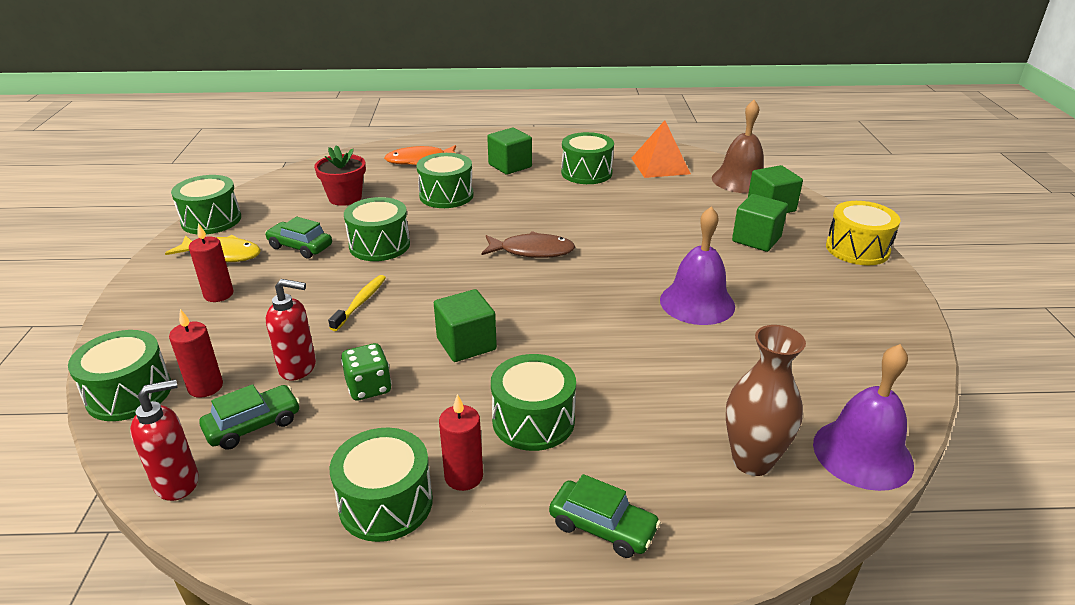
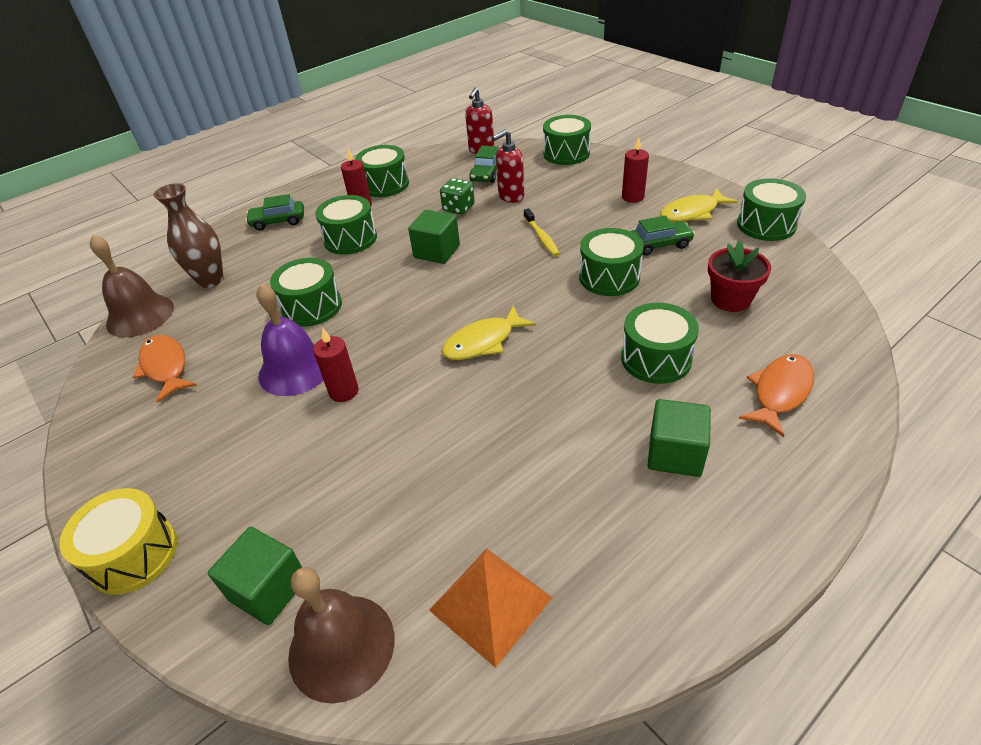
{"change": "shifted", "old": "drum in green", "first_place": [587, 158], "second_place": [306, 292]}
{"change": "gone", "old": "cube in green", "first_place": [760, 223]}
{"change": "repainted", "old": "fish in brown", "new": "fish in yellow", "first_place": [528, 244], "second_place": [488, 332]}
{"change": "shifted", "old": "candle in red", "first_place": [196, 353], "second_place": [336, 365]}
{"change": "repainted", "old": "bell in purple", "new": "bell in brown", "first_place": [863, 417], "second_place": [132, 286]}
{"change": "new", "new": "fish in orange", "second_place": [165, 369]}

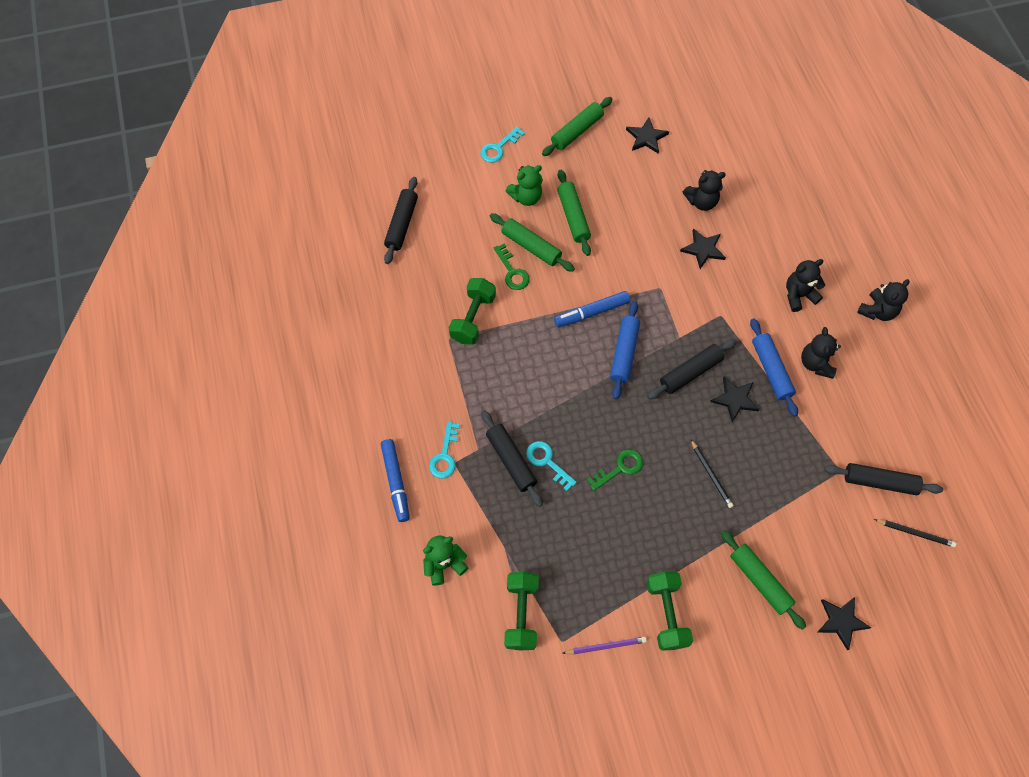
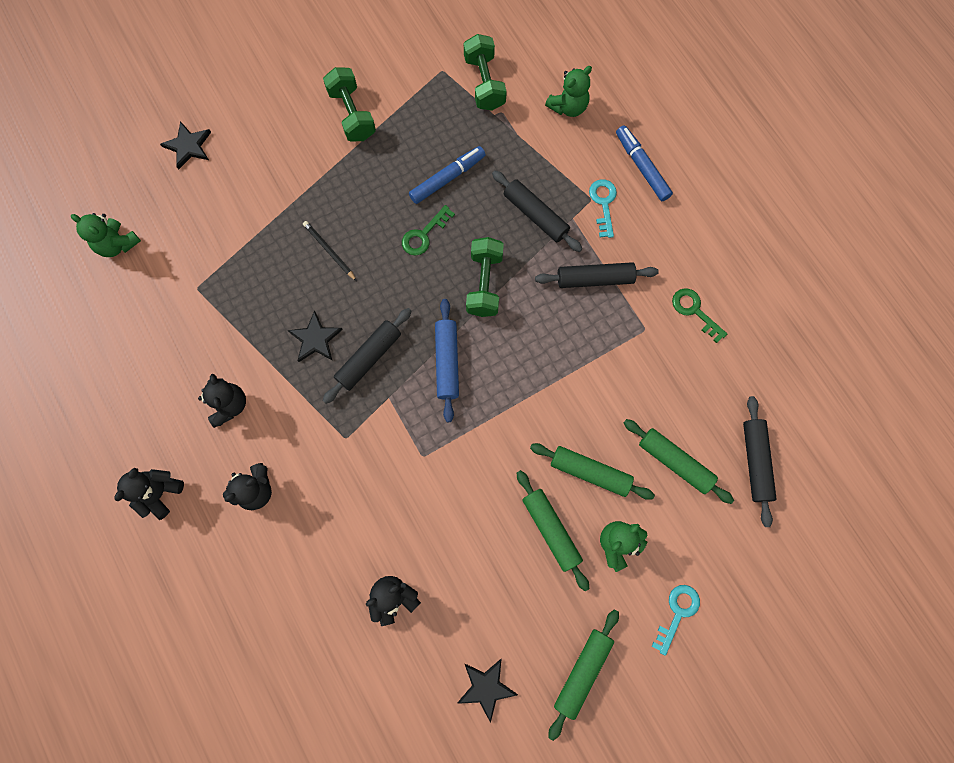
{"change": "gone", "old": "star in black", "first_place": [703, 248]}
{"change": "shifted", "old": "key in green", "first_place": [512, 266], "second_place": [699, 315]}
{"change": "shifted", "old": "dumbbell in green", "first_place": [472, 311], "second_place": [485, 277]}
{"change": "shifted", "old": "marker in blue", "first_place": [592, 309], "second_place": [447, 175]}
{"change": "gone", "old": "rolling pin in blue", "first_place": [774, 367]}
{"change": "gone", "old": "key in turquoise", "first_place": [551, 466]}
{"change": "shifted", "old": "rolling pin in black", "first_place": [883, 479], "second_place": [597, 275]}
{"change": "swapped", "old": "pencil in black", "new": "teddy bear in green", "first_place": [915, 533], "second_place": [106, 235]}
{"change": "shifted", "old": "rolling pin in green", "first_place": [763, 580], "second_place": [679, 461]}
{"change": "gone", "old": "pencil in purple", "first_place": [604, 645]}

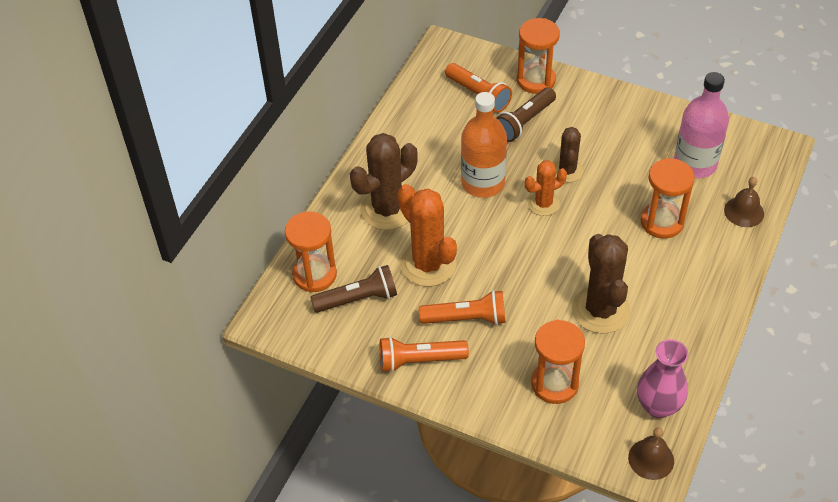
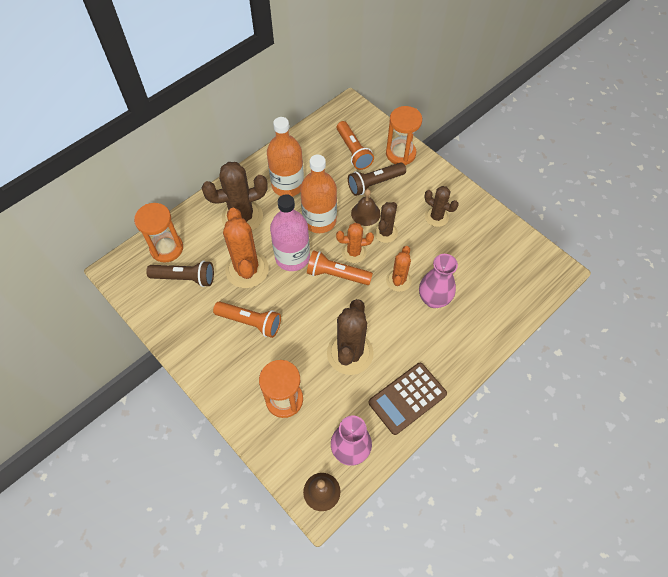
{"change": "shifted", "old": "bottle in pink", "first_place": [701, 125], "second_place": [290, 232]}
{"change": "swapped", "old": "hourglass in orange", "new": "vase in pink", "first_place": [668, 198], "second_place": [438, 281]}
{"change": "shifted", "old": "bell in brown", "first_place": [744, 202], "second_place": [366, 207]}
{"change": "shifted", "old": "flashlight in orange", "first_place": [424, 354], "second_place": [340, 267]}
{"change": "new", "new": "bottle in orange", "second_place": [285, 157]}
{"change": "new", "new": "cactus in brown", "second_place": [442, 206]}
{"change": "new", "new": "cactus in orange", "second_place": [399, 269]}
{"change": "new", "new": "calculator in brown", "second_place": [408, 399]}

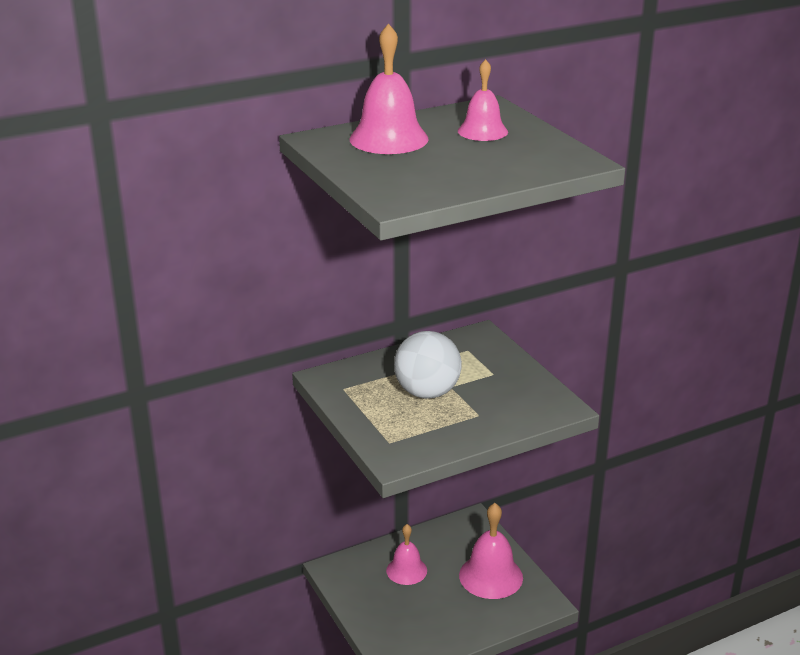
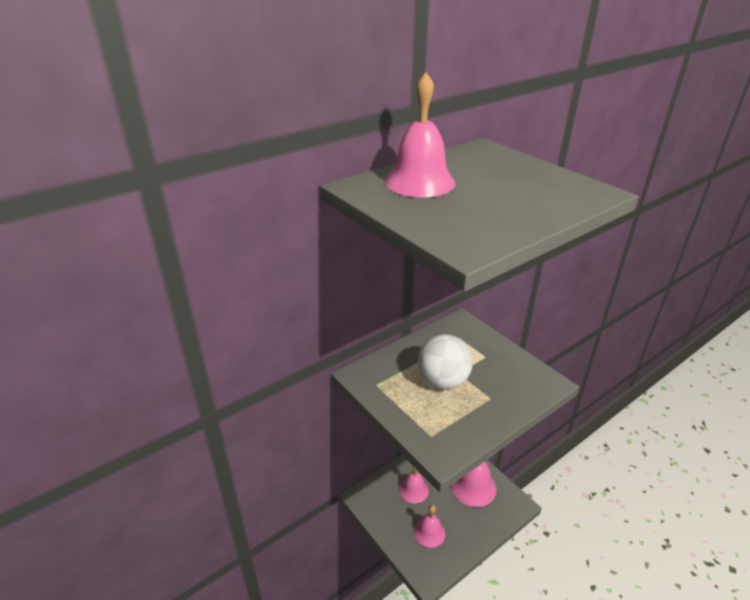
{"change": "shifted", "old": "bell in pink", "first_place": [483, 100], "second_place": [429, 526]}

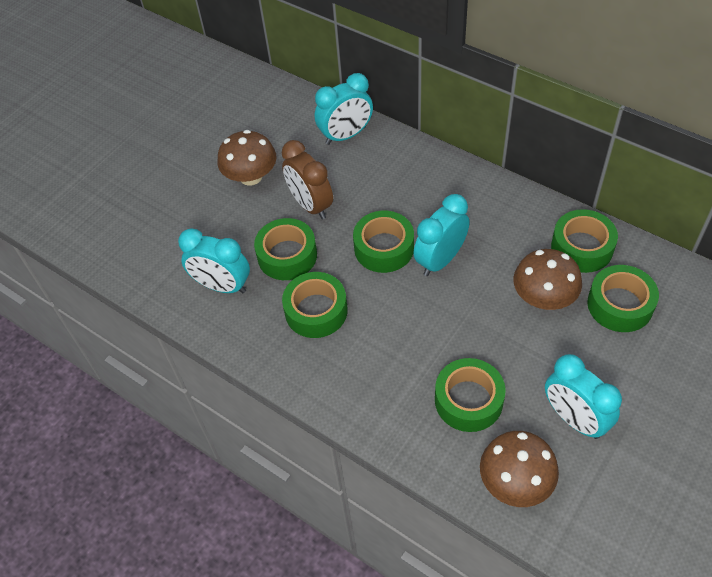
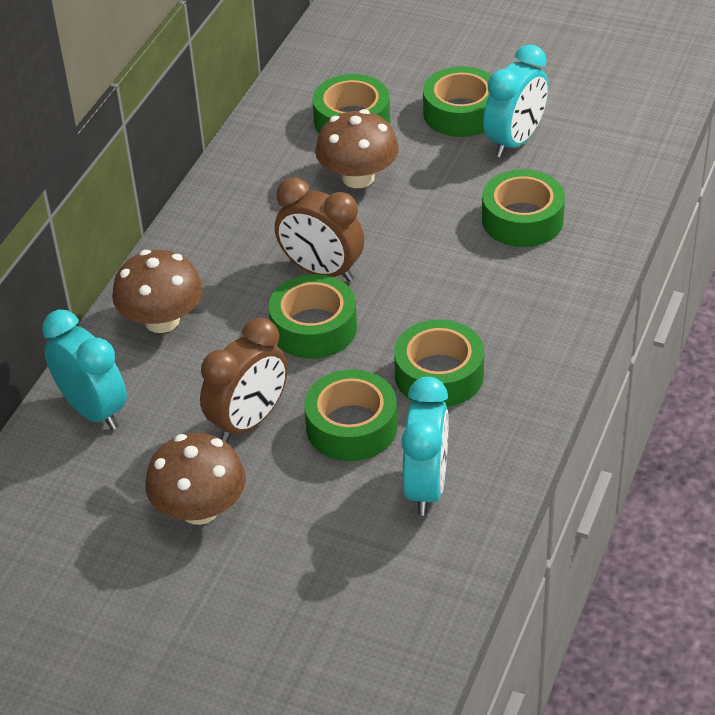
{"change": "repainted", "old": "clock in turquoise", "new": "clock in brown", "first_place": [441, 235], "second_place": [319, 229]}
{"change": "shifted", "old": "tape in green", "first_place": [584, 241], "second_place": [457, 101]}
{"change": "shifted", "old": "mushroom in brown", "first_place": [519, 469], "second_place": [157, 291]}

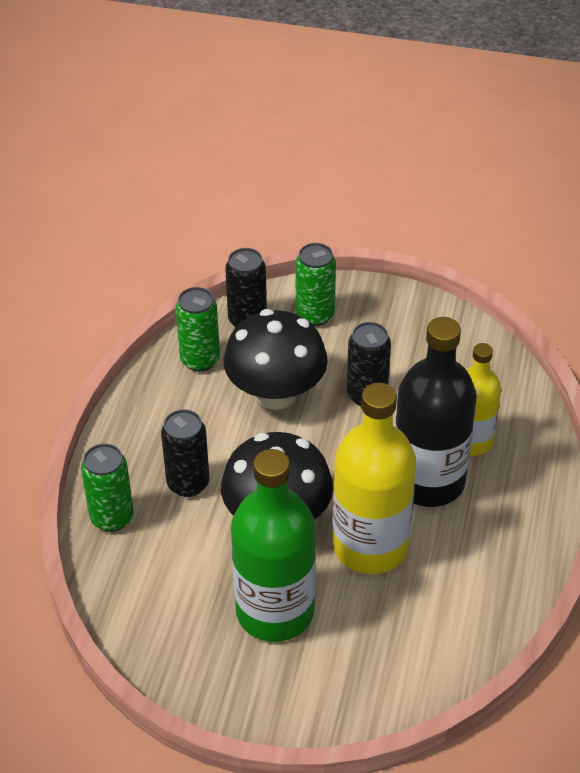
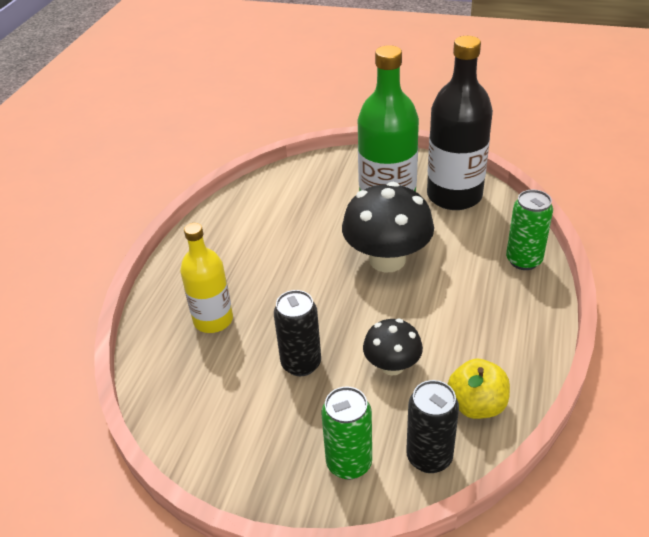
{"change": "swapped", "old": "can in green", "new": "apple in yellow", "first_place": [197, 329], "second_place": [479, 389]}
{"change": "scaled", "old": "mushroom in black", "first_place": [276, 359], "second_place": [393, 347], "factor": 0.57}
{"change": "shifted", "old": "bottle in black", "first_place": [436, 412], "second_place": [460, 123]}
{"change": "gone", "old": "bottle in yellow", "first_place": [374, 478]}
{"change": "gone", "old": "can in black", "first_place": [185, 453]}

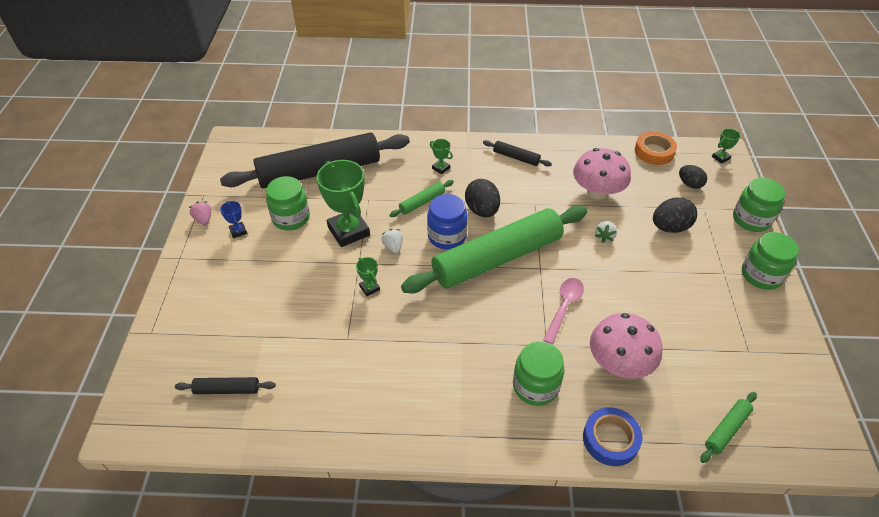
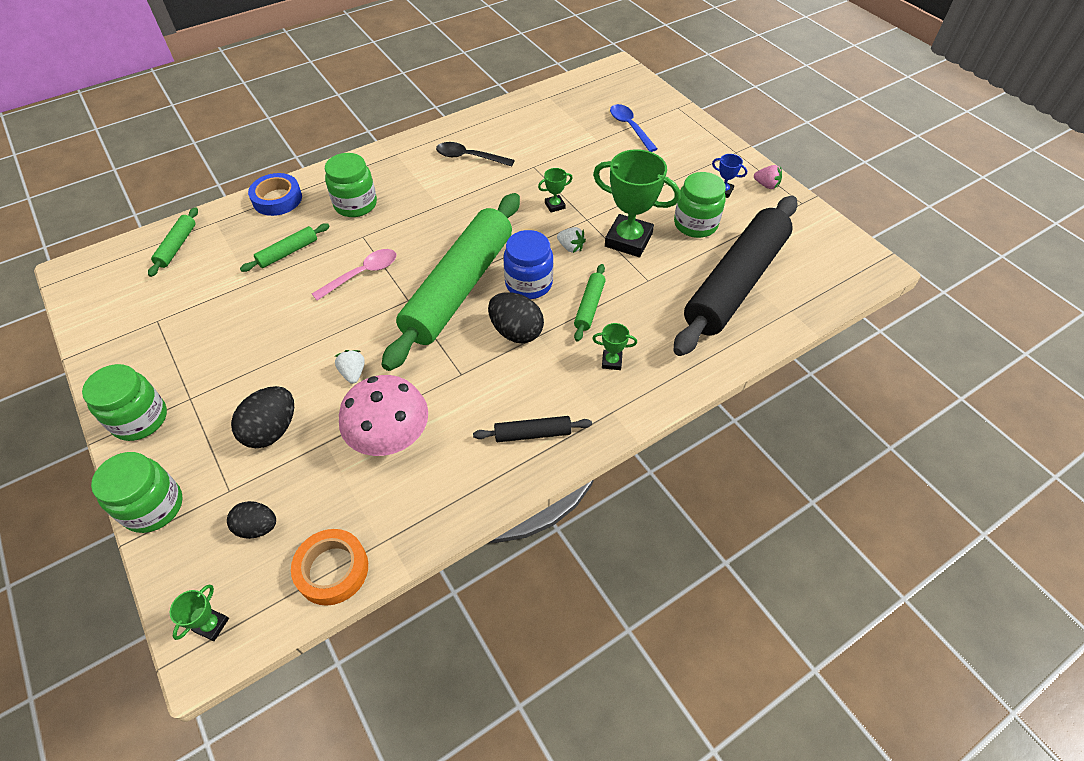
{"change": "rotated", "old": "trophy in green", "first_place": [368, 276], "second_place": [555, 190], "degrees": -45}
{"change": "rotated", "old": "spoon in pink", "first_place": [563, 311], "second_place": [354, 274], "degrees": -120}
{"change": "swapped", "old": "mushroom in pink", "new": "rolling pin in green", "first_place": [626, 345], "second_place": [285, 247]}
{"change": "gone", "old": "rolling pin in black", "first_place": [225, 385]}
{"change": "new", "new": "spoon in blue", "second_place": [633, 128]}
{"change": "new", "new": "spoon in black", "second_place": [475, 154]}

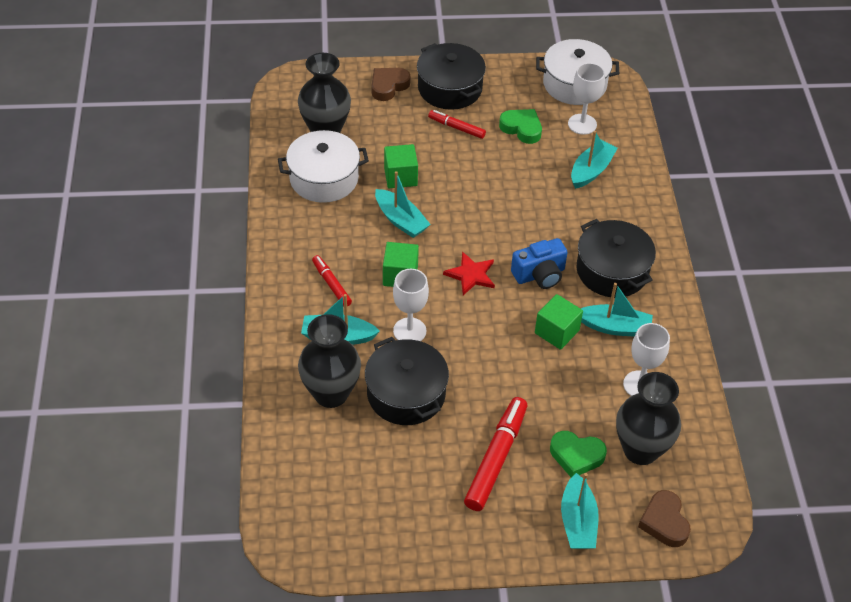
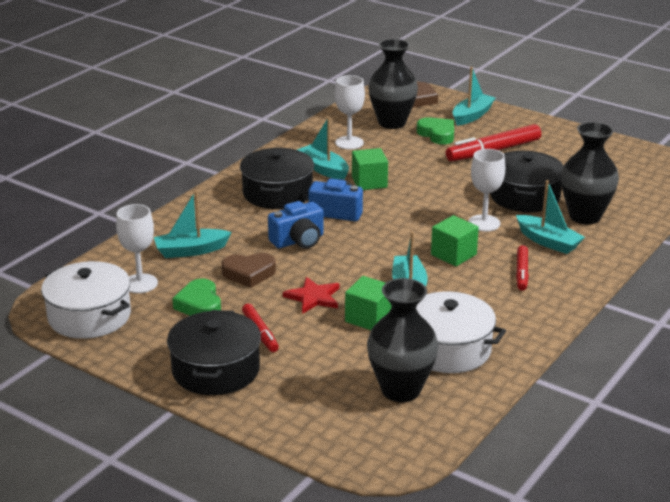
{"change": "shifted", "old": "heart in brown", "first_place": [391, 84], "second_place": [248, 270]}
{"change": "shifted", "old": "star in red", "first_place": [469, 273], "second_place": [311, 295]}
{"change": "new", "new": "camera in blue", "second_place": [296, 225]}

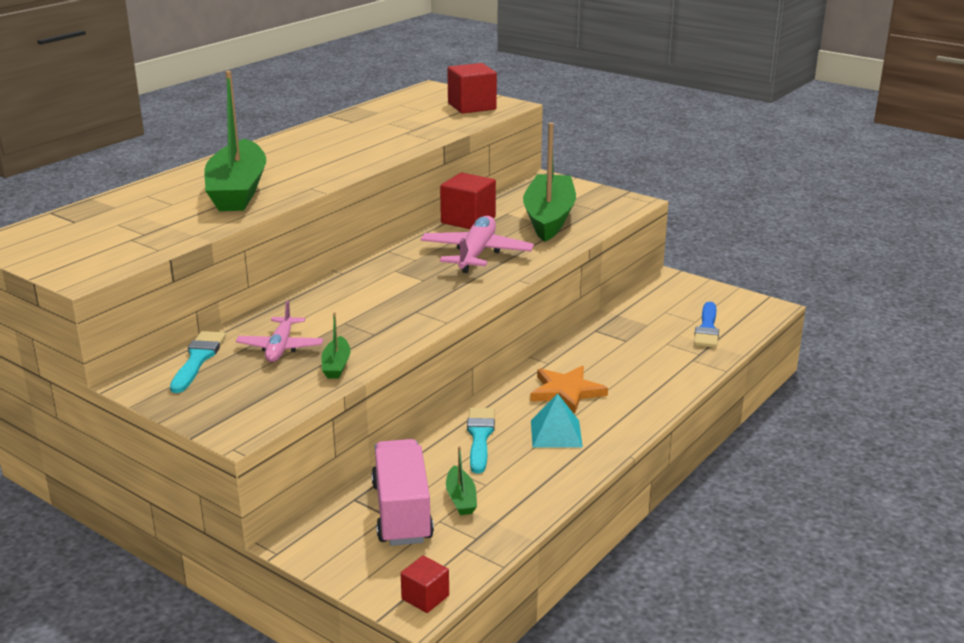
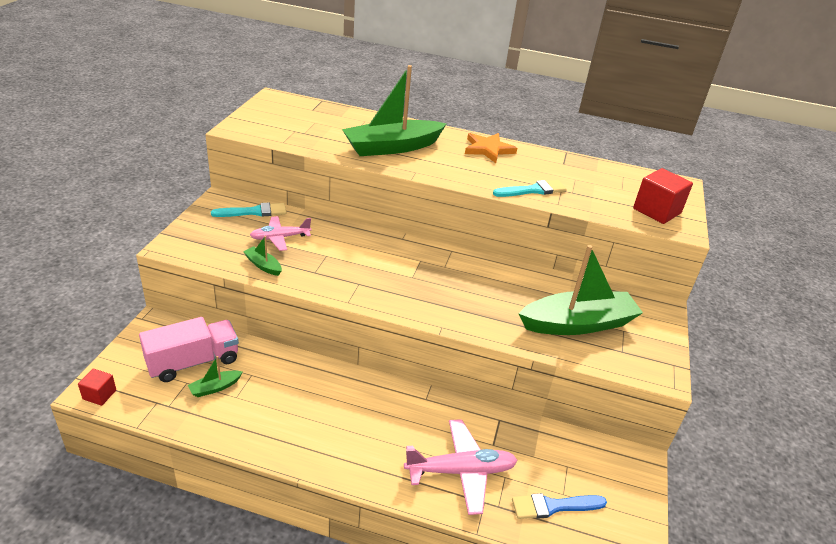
{"change": "gone", "old": "cube in red", "first_place": [468, 201]}
{"change": "shifted", "old": "plane in pink", "first_place": [477, 244], "second_place": [460, 467]}
{"change": "rotated", "old": "boat in green", "first_place": [336, 345], "second_place": [262, 256], "degrees": 60}
{"change": "shifted", "old": "star in orange", "first_place": [569, 389], "second_place": [491, 148]}
{"change": "gone", "old": "pyramid in turquoise", "first_place": [557, 421]}
{"change": "shifted", "old": "brush in turquoise", "first_place": [481, 441], "second_place": [530, 188]}

